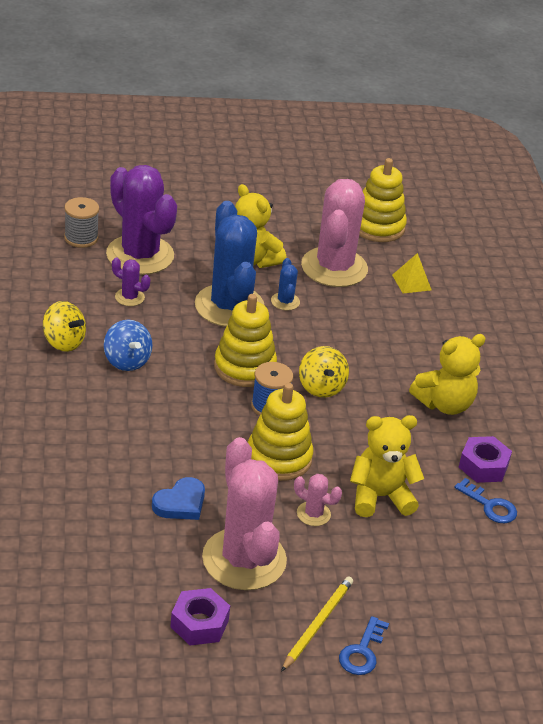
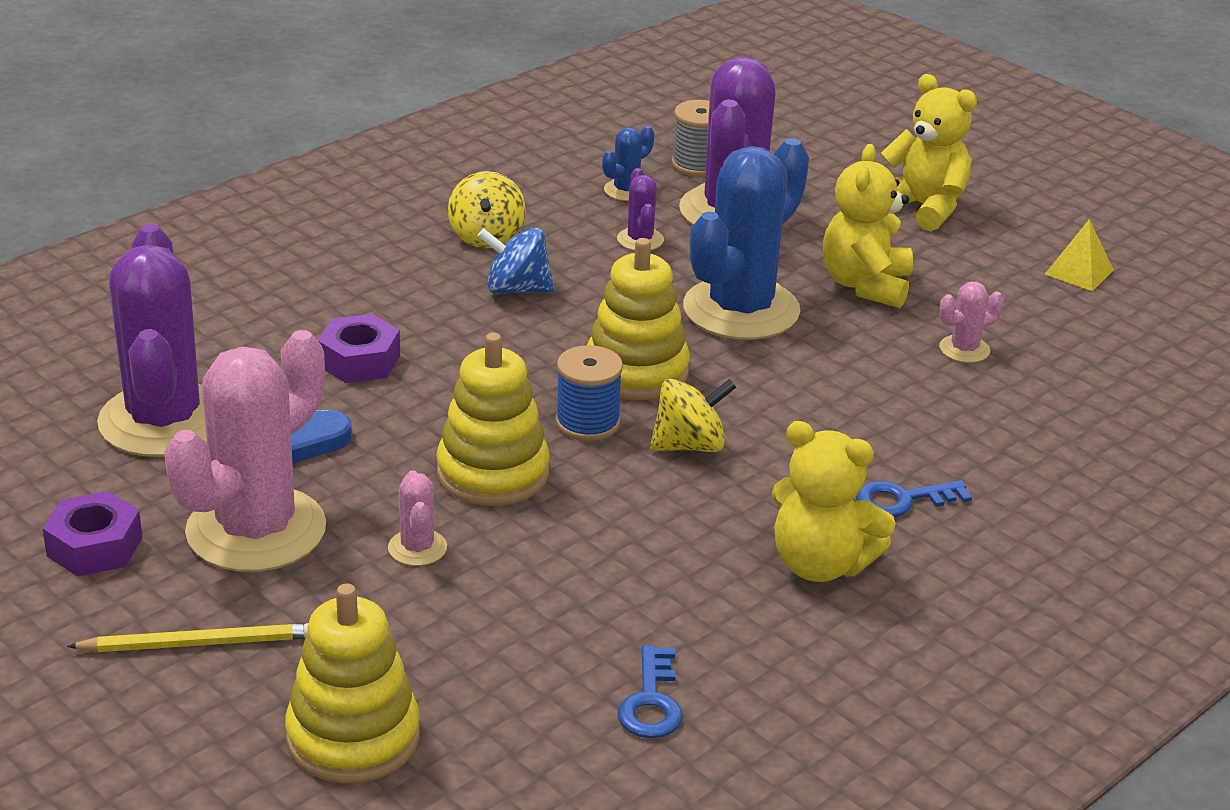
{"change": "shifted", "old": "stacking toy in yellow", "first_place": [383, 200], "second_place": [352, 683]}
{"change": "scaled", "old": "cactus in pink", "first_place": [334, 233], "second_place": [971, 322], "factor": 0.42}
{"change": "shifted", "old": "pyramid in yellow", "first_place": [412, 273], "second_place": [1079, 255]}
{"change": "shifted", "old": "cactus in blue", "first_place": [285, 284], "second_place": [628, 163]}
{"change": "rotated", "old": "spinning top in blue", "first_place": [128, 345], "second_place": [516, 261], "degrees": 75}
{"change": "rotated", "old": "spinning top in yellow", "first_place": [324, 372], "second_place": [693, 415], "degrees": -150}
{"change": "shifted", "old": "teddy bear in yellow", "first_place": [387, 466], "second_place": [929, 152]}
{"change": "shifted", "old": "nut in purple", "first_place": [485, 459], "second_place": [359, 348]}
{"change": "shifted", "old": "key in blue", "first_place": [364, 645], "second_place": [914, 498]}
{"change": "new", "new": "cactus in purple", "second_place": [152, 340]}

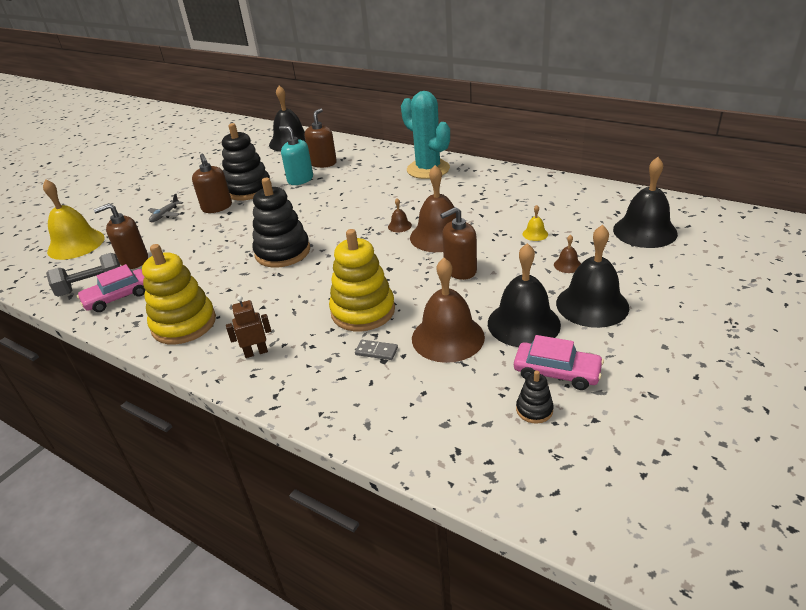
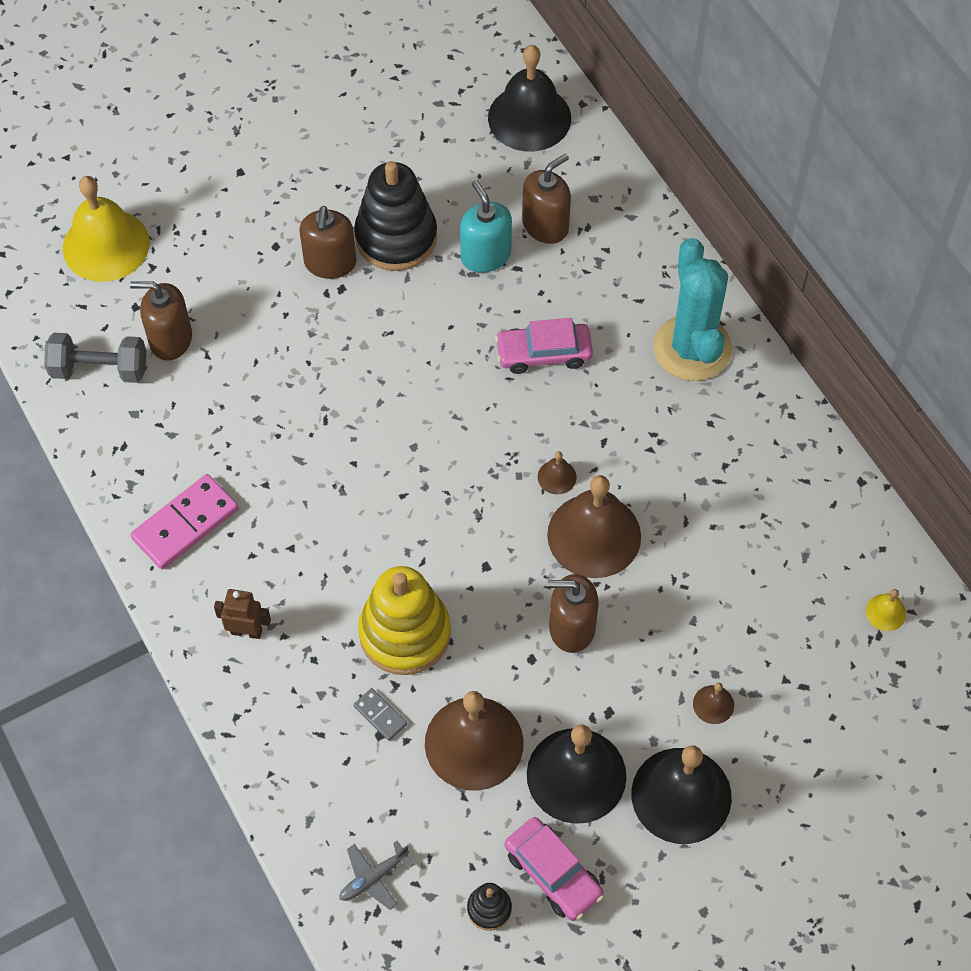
{"change": "gone", "old": "bell in black", "first_place": [645, 202]}
{"change": "gone", "old": "stacking toy in black", "first_place": [281, 223]}
{"change": "shifted", "old": "plane in grey", "first_place": [165, 207], "second_place": [377, 875]}
{"change": "shifted", "old": "bell in yellow", "first_place": [535, 223], "second_place": [886, 610]}
{"change": "swapped", "old": "stacking toy in yellow", "new": "domino in pink", "first_place": [179, 294], "second_place": [184, 521]}
{"change": "shifted", "old": "car in pink", "first_place": [111, 288], "second_place": [544, 346]}

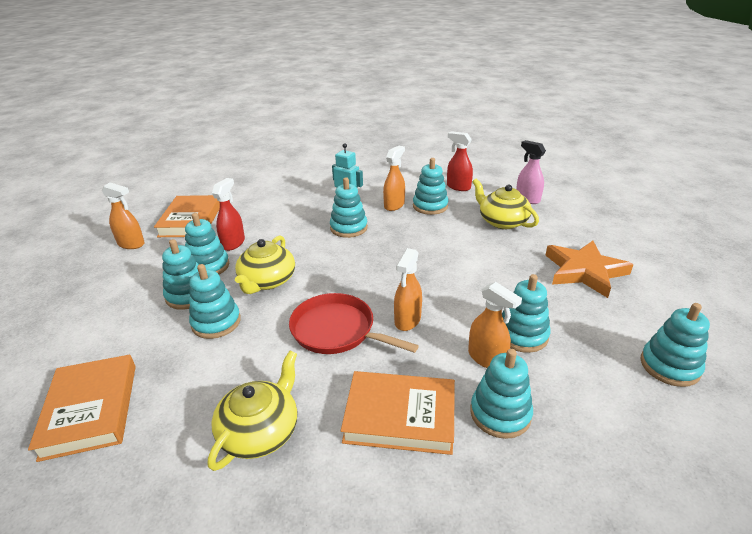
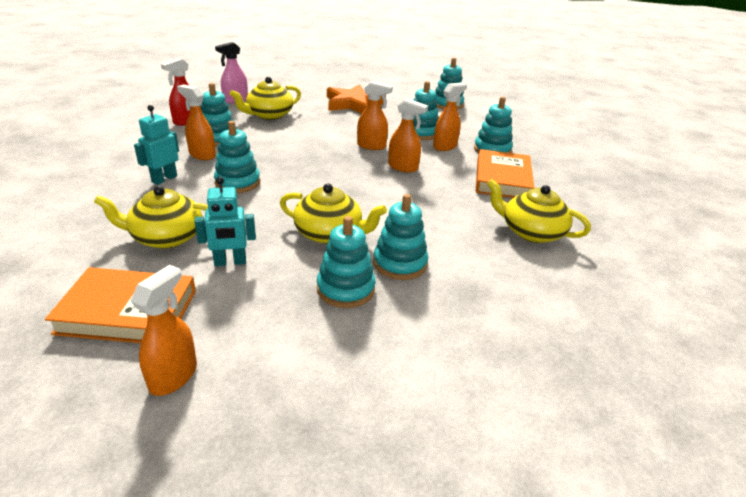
{"change": "swapped", "old": "spray bottle in red", "new": "robot in turquoise", "first_place": [228, 214], "second_place": [225, 221]}
{"change": "gone", "old": "stacking toy in turquoise", "first_place": [207, 243]}
{"change": "gone", "old": "pan in red", "first_place": [354, 323]}
{"change": "gone", "old": "book in orange", "first_place": [82, 408]}
{"change": "new", "new": "spray bottle in orange", "second_place": [375, 115]}
{"change": "new", "new": "teapot in yellow", "second_place": [151, 217]}

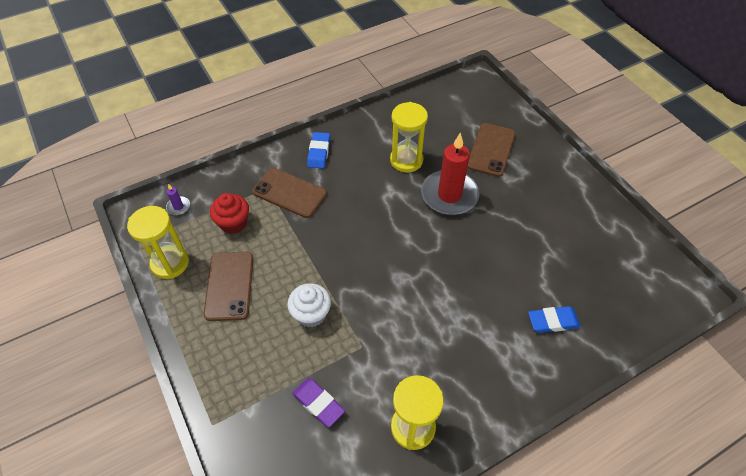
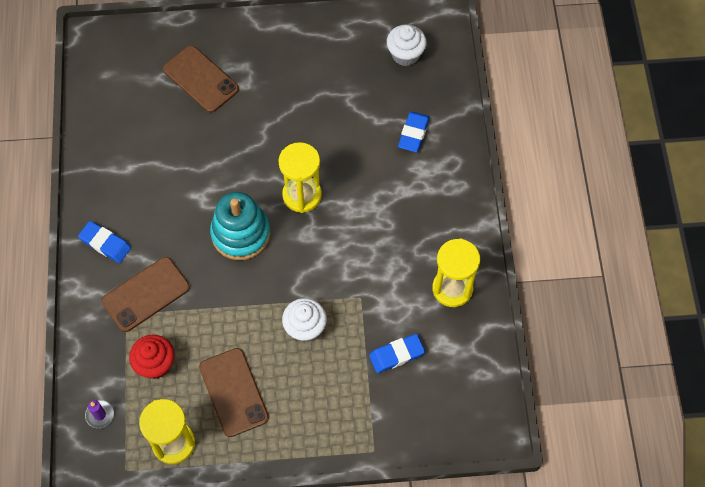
{"change": "shifted", "old": "hourglass in yellow", "first_place": [409, 137], "second_place": [300, 177]}
{"change": "gone", "old": "candle in red", "first_place": [450, 173]}
{"change": "rotated", "old": "phone in brown", "first_place": [229, 286], "second_place": [234, 392], "degrees": 45}
{"change": "repainted", "old": "eraser in purple", "new": "eraser in blue", "first_place": [318, 402], "second_place": [397, 353]}
{"change": "new", "new": "cupcake in white", "second_place": [407, 45]}
{"change": "new", "new": "stacking toy in turquoise", "second_place": [240, 226]}

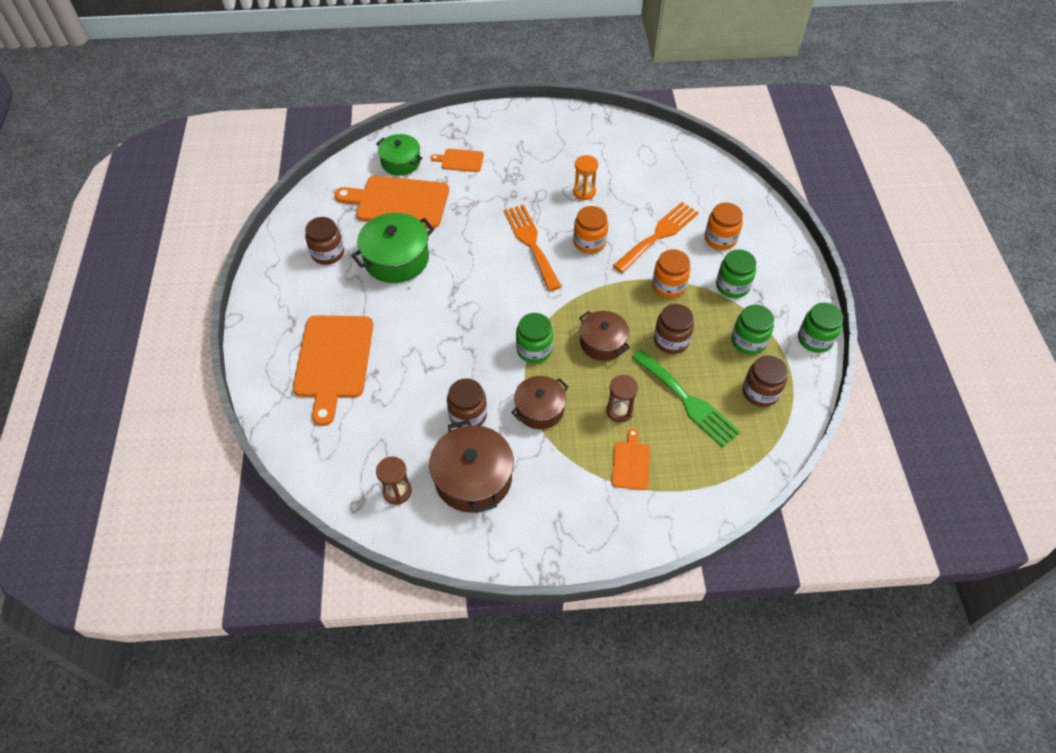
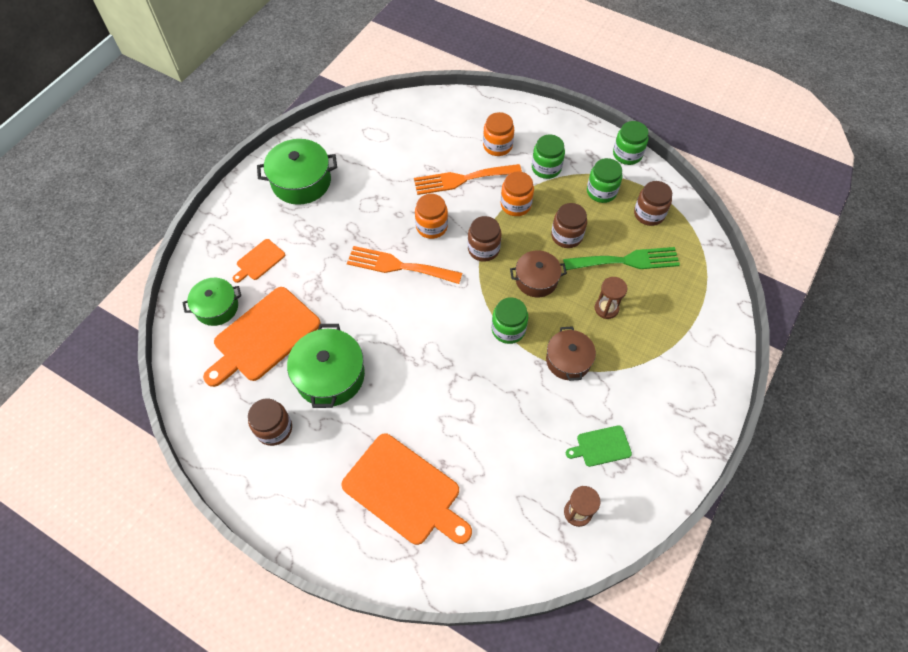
{"change": "gone", "old": "hourglass in orange", "first_place": [585, 177]}
{"change": "rotated", "old": "fork in orange", "first_place": [656, 237], "second_place": [468, 179], "degrees": -90}
{"change": "shifted", "old": "jar in brown", "first_place": [467, 403], "second_place": [485, 239]}
{"change": "swapped", "old": "pot in brown", "new": "cutting board in green", "first_place": [471, 466], "second_place": [599, 446]}
{"change": "gone", "old": "cutting board in orange", "first_place": [631, 459]}
{"change": "new", "new": "pot in green", "second_place": [297, 172]}

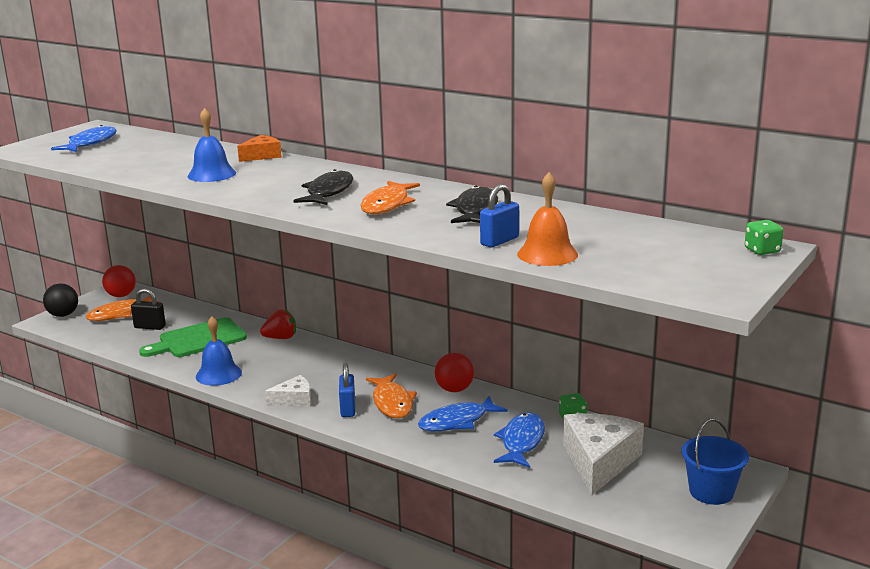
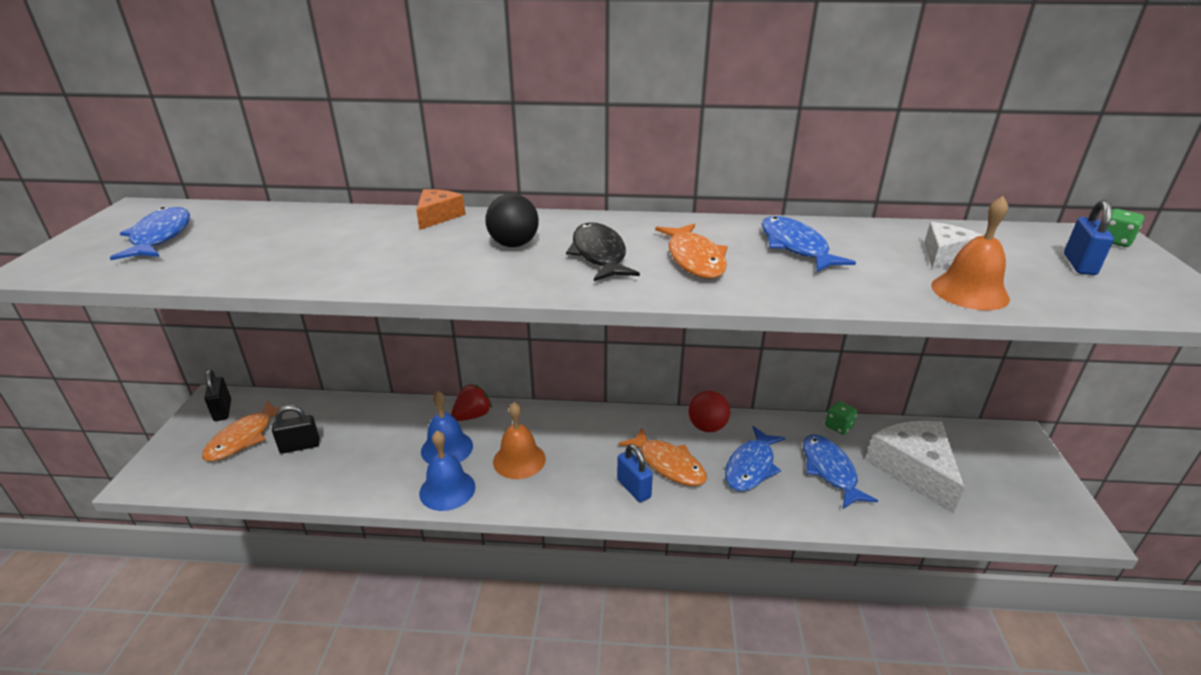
{"change": "shifted", "old": "bell in blue", "first_place": [212, 145], "second_place": [447, 427]}
{"change": "shifted", "old": "padlock in blue", "first_place": [499, 215], "second_place": [1089, 237]}
{"change": "repainted", "old": "fish in black", "new": "fish in blue", "first_place": [472, 204], "second_place": [808, 244]}
{"change": "swapped", "old": "ball in red", "new": "padlock in black", "first_place": [119, 281], "second_place": [218, 395]}
{"change": "shifted", "old": "ball in black", "first_place": [60, 300], "second_place": [512, 220]}
{"change": "gone", "old": "cutting board in green", "first_place": [193, 337]}
{"change": "shifted", "old": "cheese in white", "first_place": [288, 391], "second_place": [954, 245]}
{"change": "gone", "old": "bucket in blue", "first_place": [715, 462]}
{"change": "new", "new": "bell in orange", "second_place": [519, 440]}

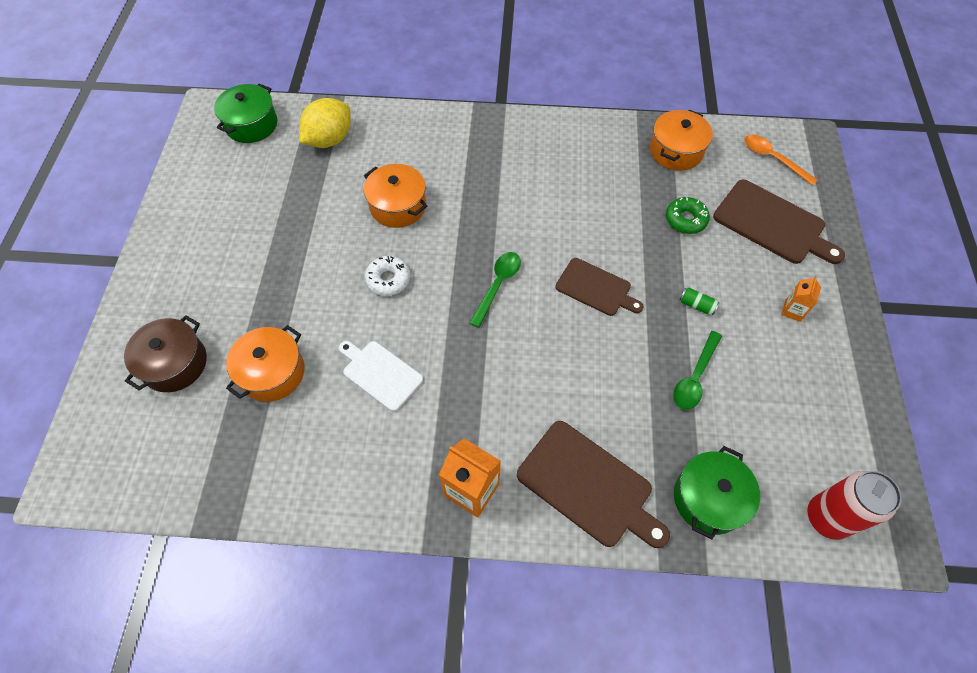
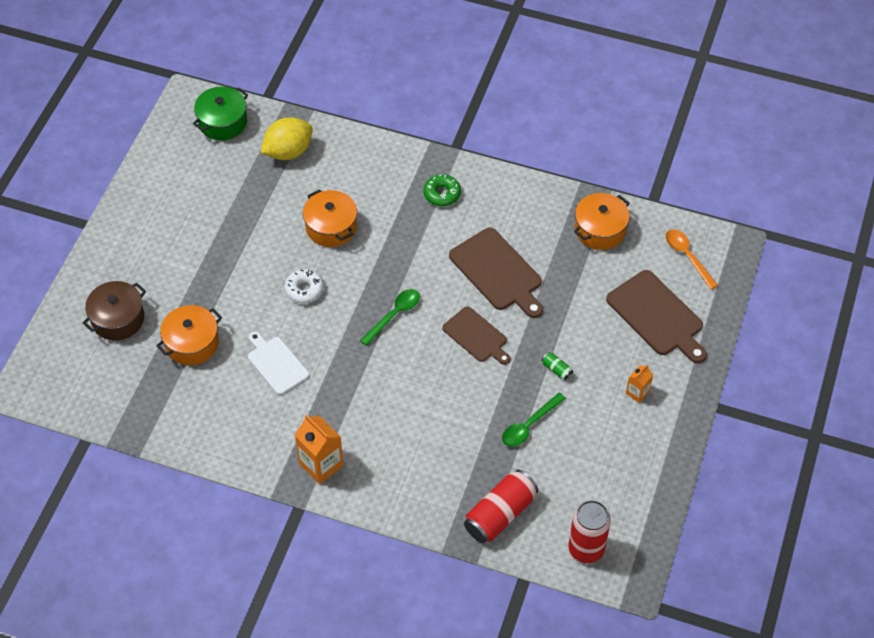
{"change": "shifted", "old": "donut in green", "first_place": [688, 215], "second_place": [442, 190]}
{"change": "shifted", "old": "cutting board in brown", "first_place": [593, 484], "second_place": [496, 272]}
{"change": "swapped", "old": "pot in green", "new": "can in red", "first_place": [717, 492], "second_place": [501, 506]}

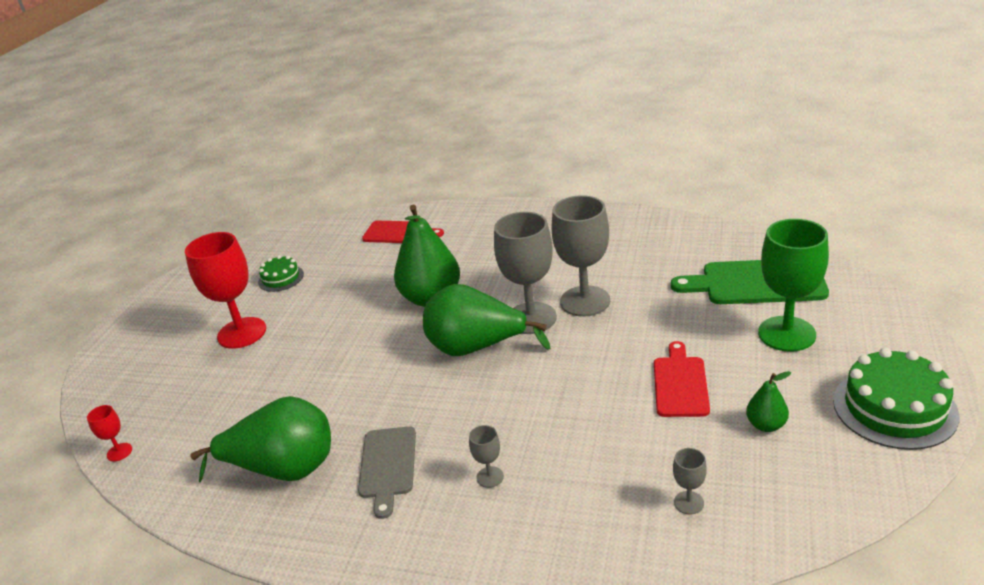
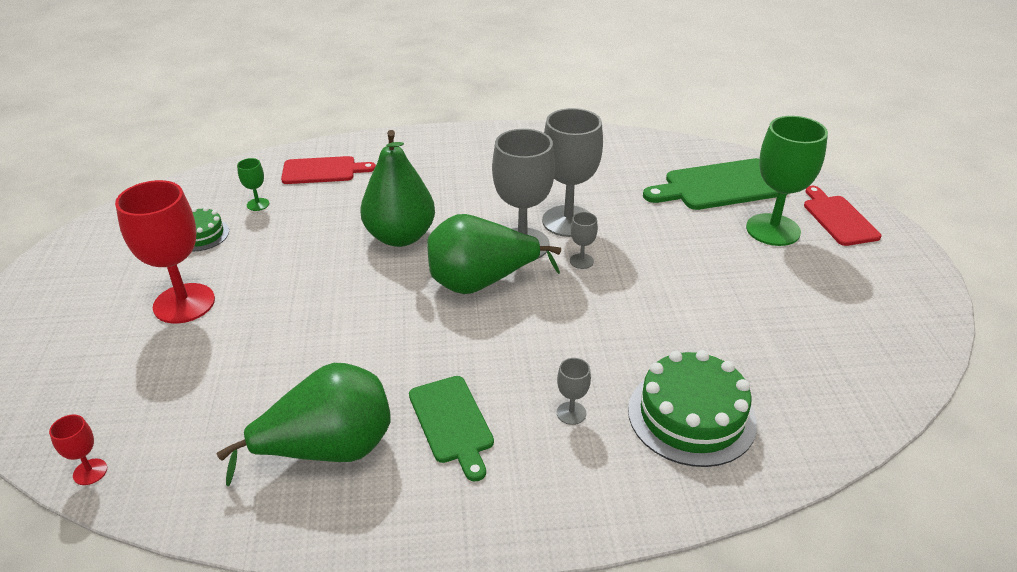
{"change": "shifted", "old": "cutting board in red", "first_place": [682, 379], "second_place": [842, 216]}
{"change": "shifted", "old": "cake in green", "first_place": [896, 399], "second_place": [692, 408]}
{"change": "gone", "old": "pear in green", "first_place": [768, 401]}
{"change": "repainted", "old": "cutting board in grey", "new": "cutting board in green", "first_place": [387, 472], "second_place": [451, 429]}
{"change": "shifted", "old": "goblet in grey", "first_place": [690, 481], "second_place": [584, 240]}
{"change": "new", "new": "goblet in green", "second_place": [253, 184]}

